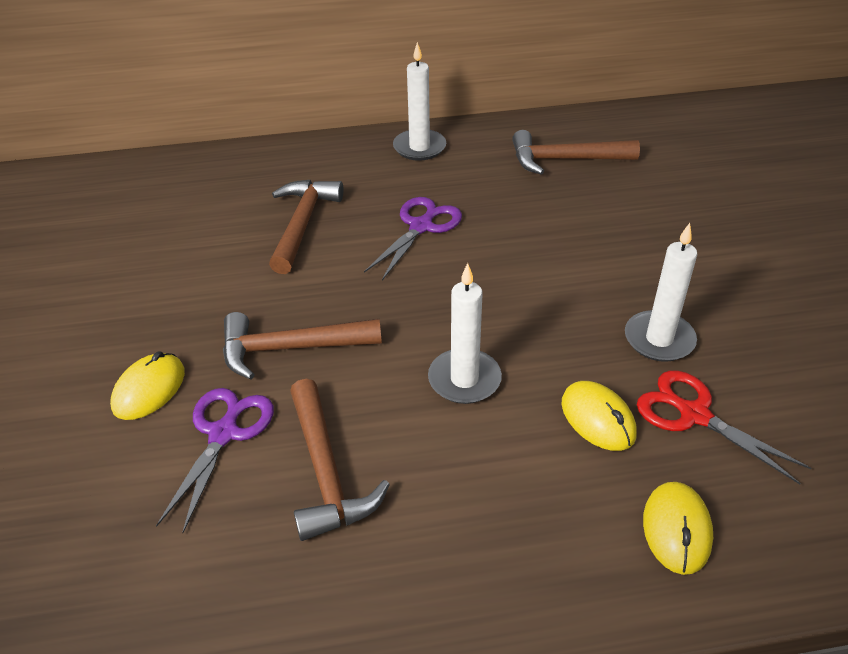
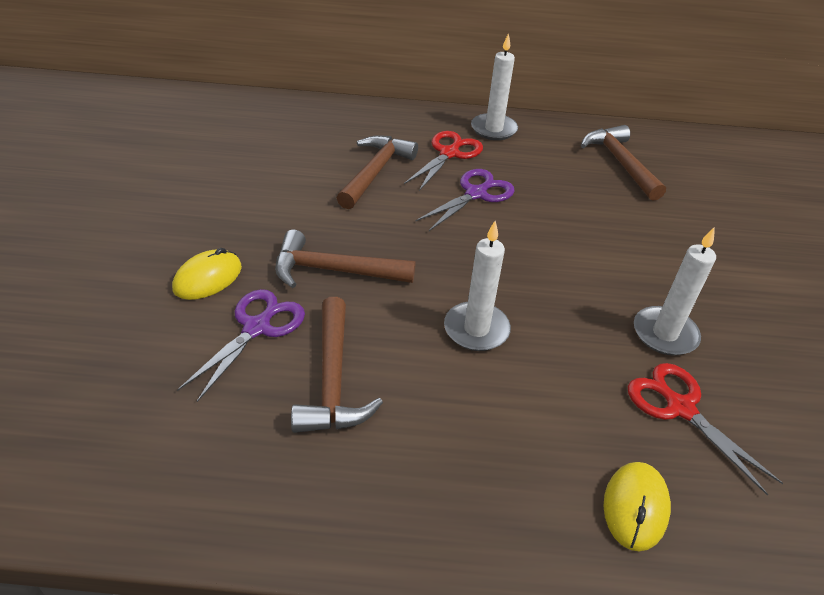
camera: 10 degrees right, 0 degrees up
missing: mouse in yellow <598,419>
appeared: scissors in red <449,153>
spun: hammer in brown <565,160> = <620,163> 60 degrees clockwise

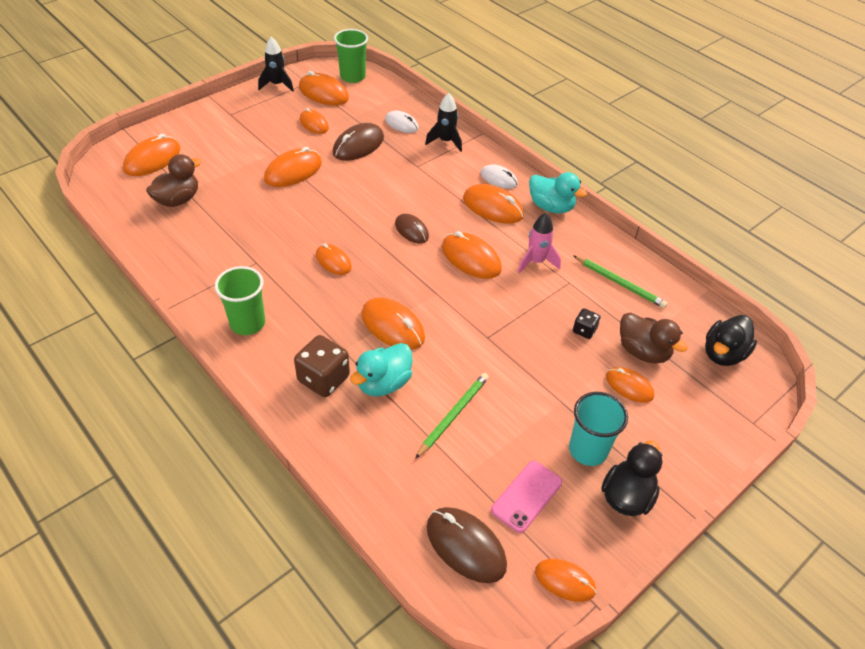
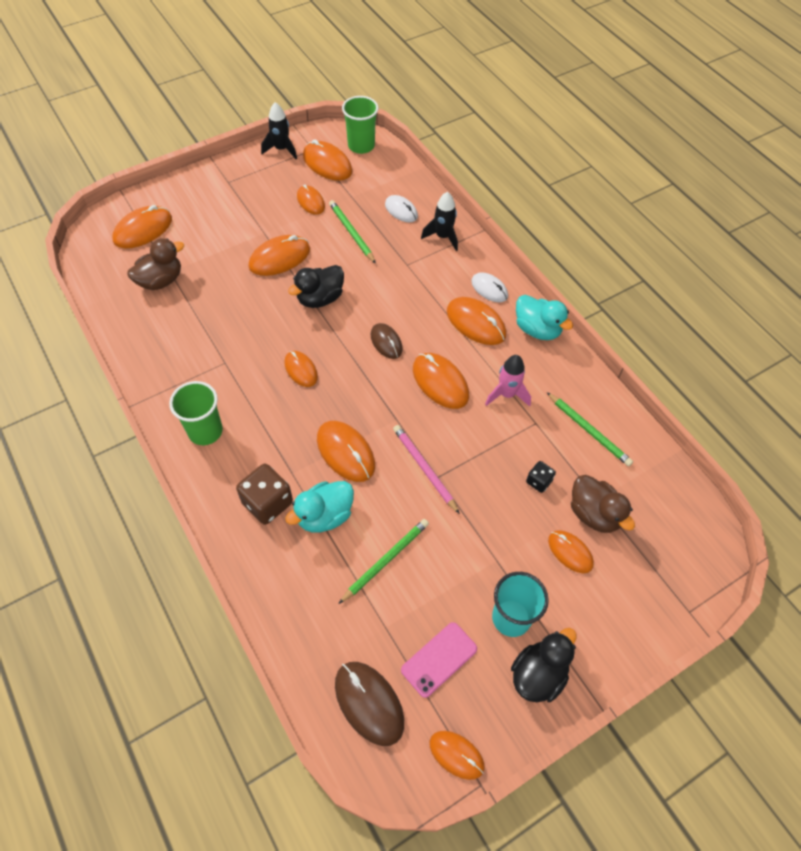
camera: 10 degrees right, 10 degrees up
appeared: pencil in pink <424,468>
relocated: duck in black <723,354> to <320,298>
exchanged: mouse in brown <358,145> to pencil in green <351,233>

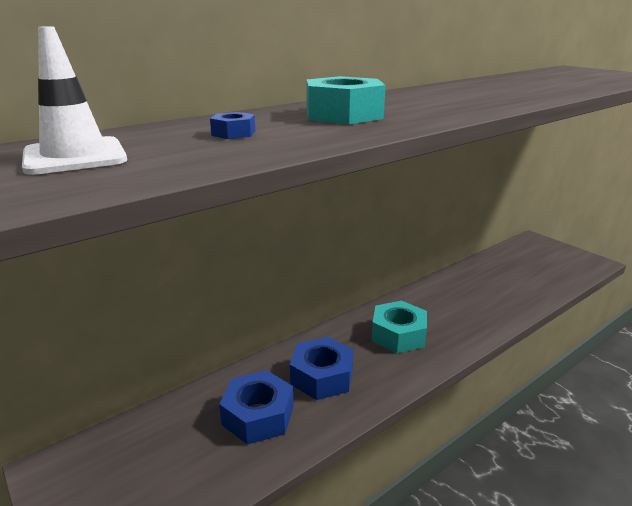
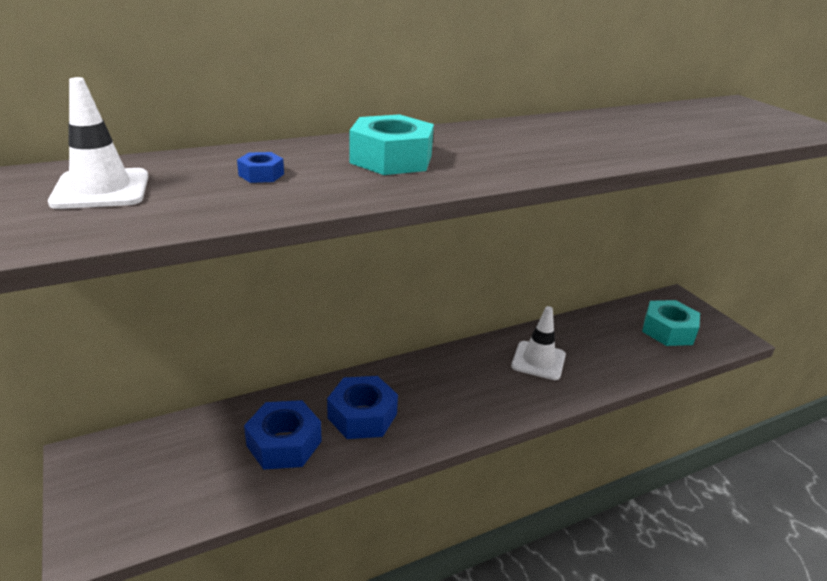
camera: 10 degrees right, 5 degrees up
appeared: traffic cone in white <538,360>
relocated: nut in turquoise <398,335> to <668,330>

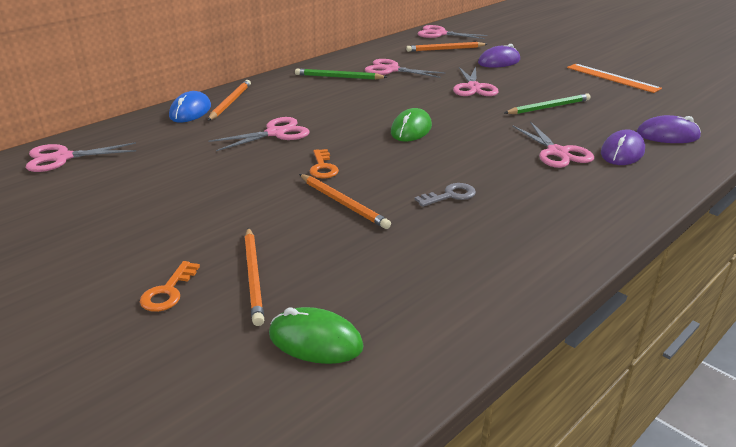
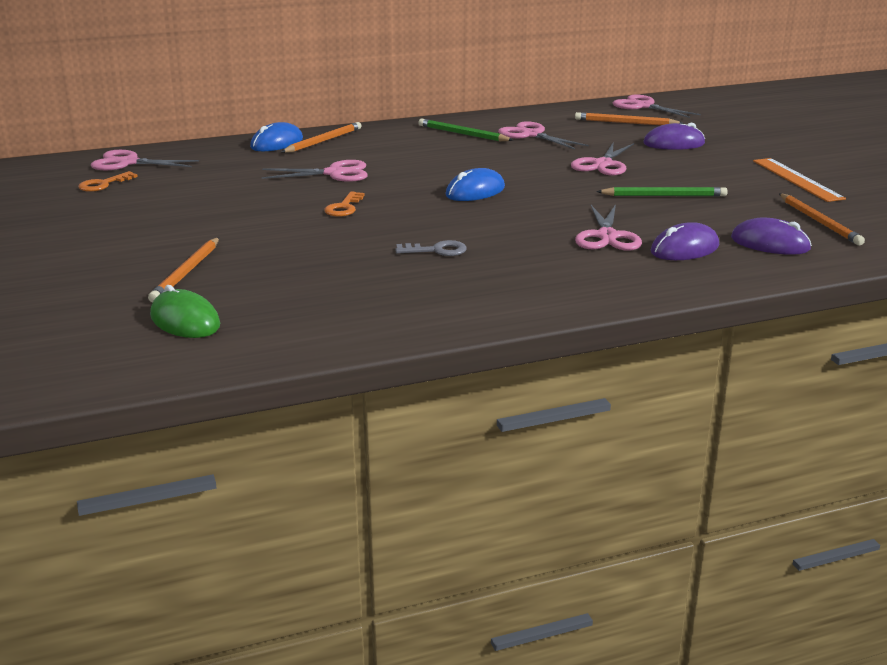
camera: 25 degrees right, 5 degrees down
relocated: key in orange <168,292> to <103,184>; pencil in orange <343,203> to <819,222>
colour: mouse in green <411,129> to mouse in blue <475,191>

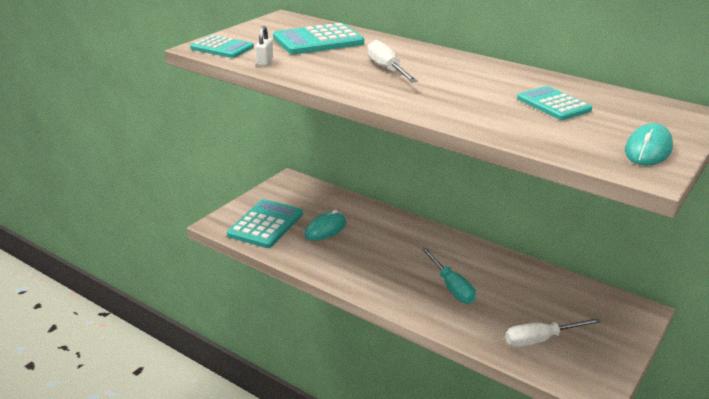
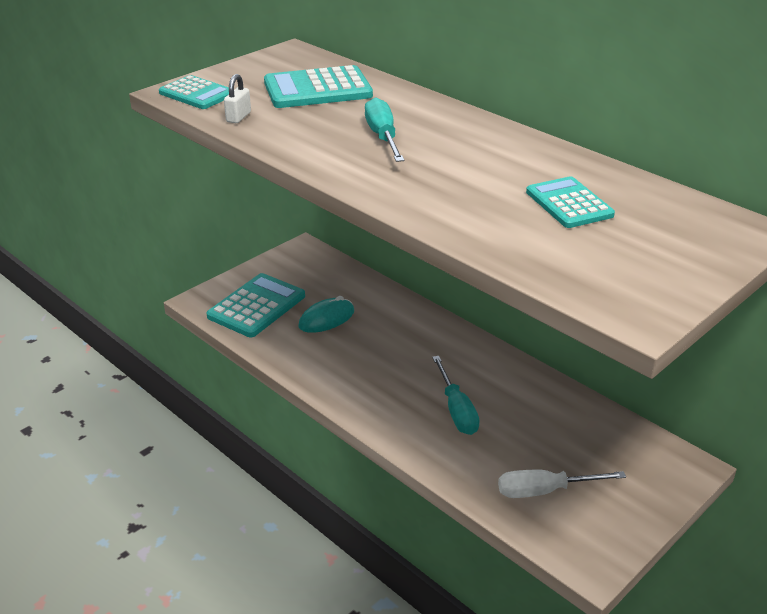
camera: 10 degrees right, 5 degrees up
missing: mouse in turquoise <648,150>
colour: screwdriver in white <387,69> to screwdriver in turquoise <383,137>

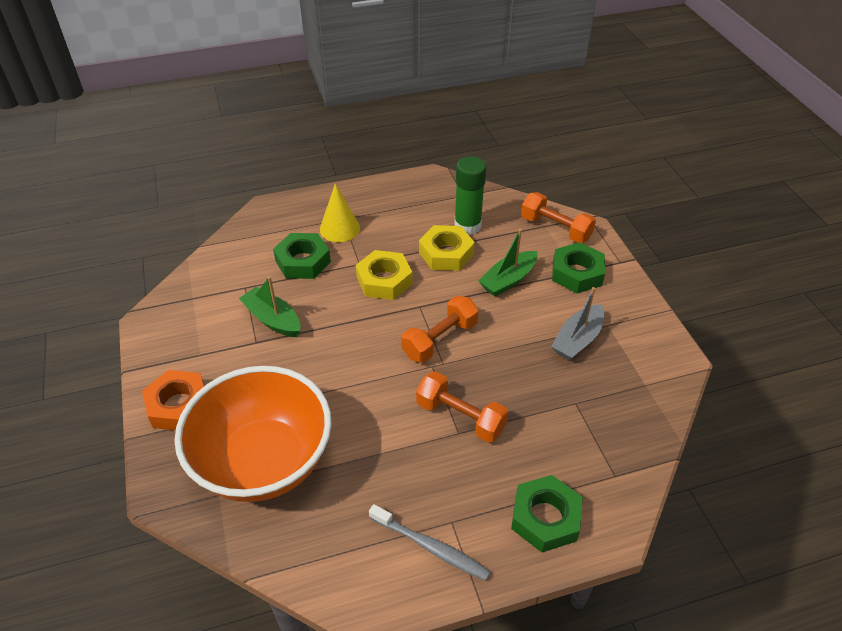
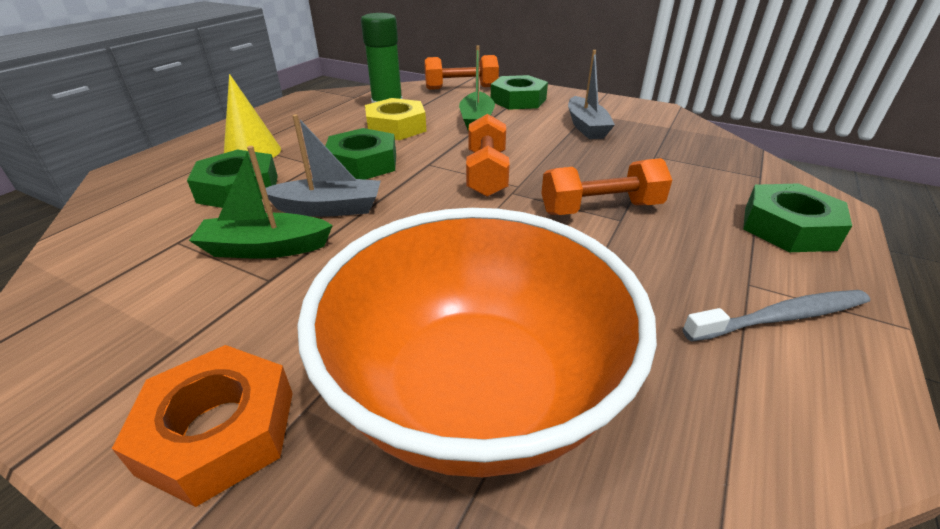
camera: 45 degrees left, 10 degrees down
appeared: boat in grey <328,208>
colour: nut in yellow <384,280> to nut in green <363,163>

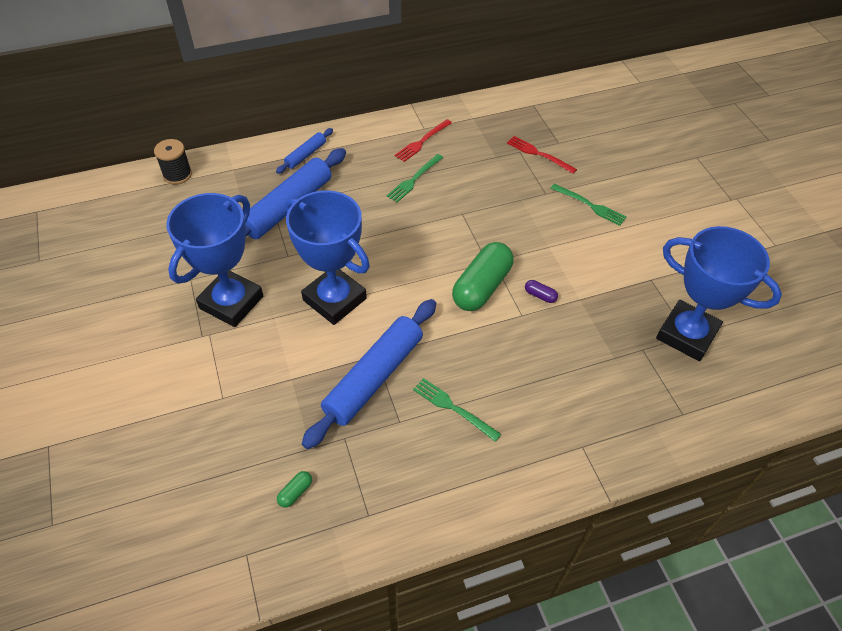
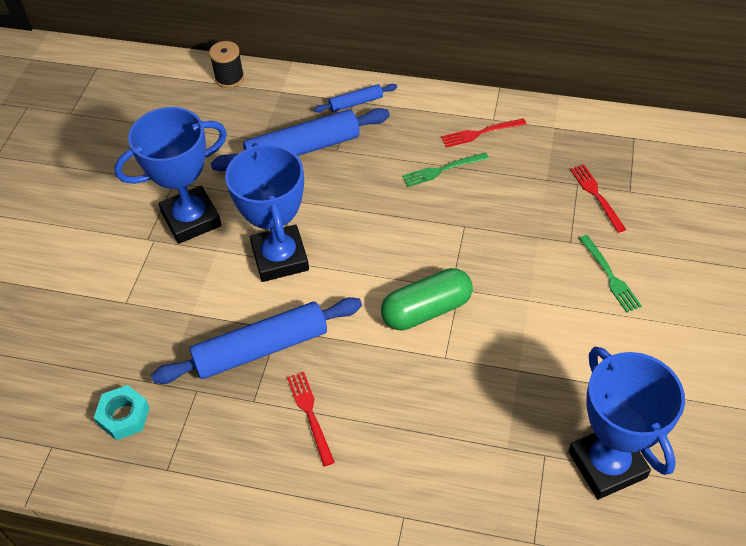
camera: 35 degrees right, 0 degrees up
missing: capsule in purple <540,295>
exchanged: capsule in green <295,492> to nut in turquoise <124,416>
colour: fork in green <453,408> to fork in red <310,414>

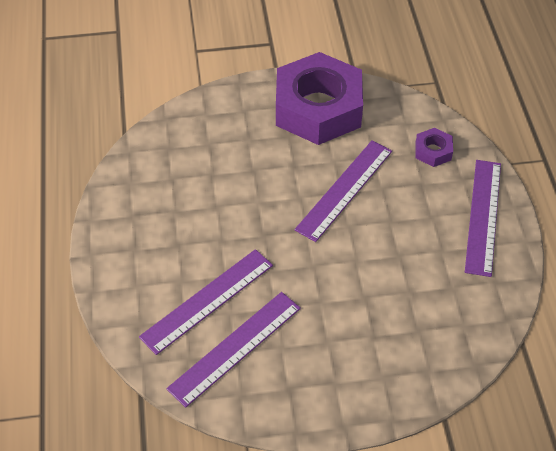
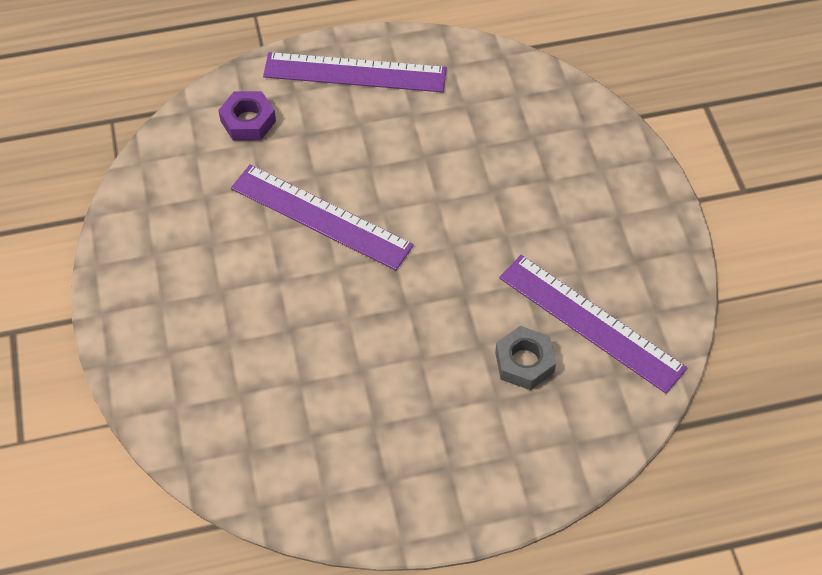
camera: 95 degrees left, 5 degrees up
missing: nut in purple <318,108>
exchanged: ruler in purple <207,300> to nut in grey <524,362>

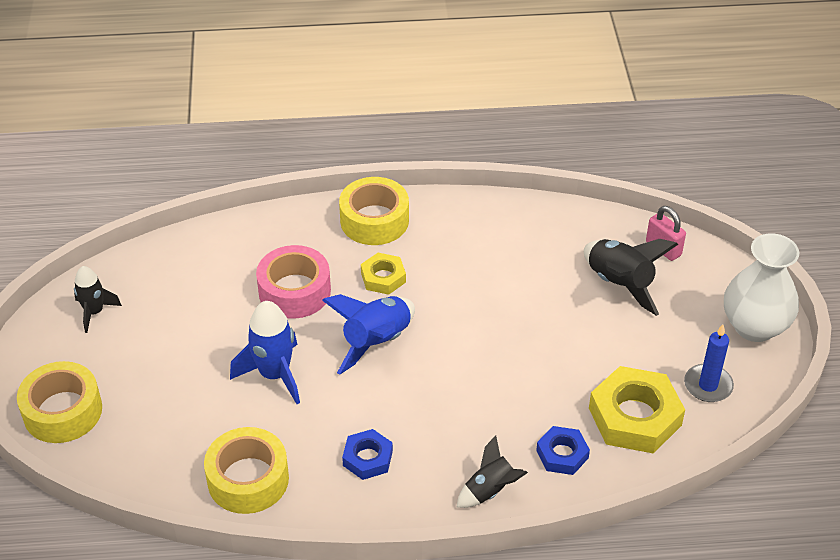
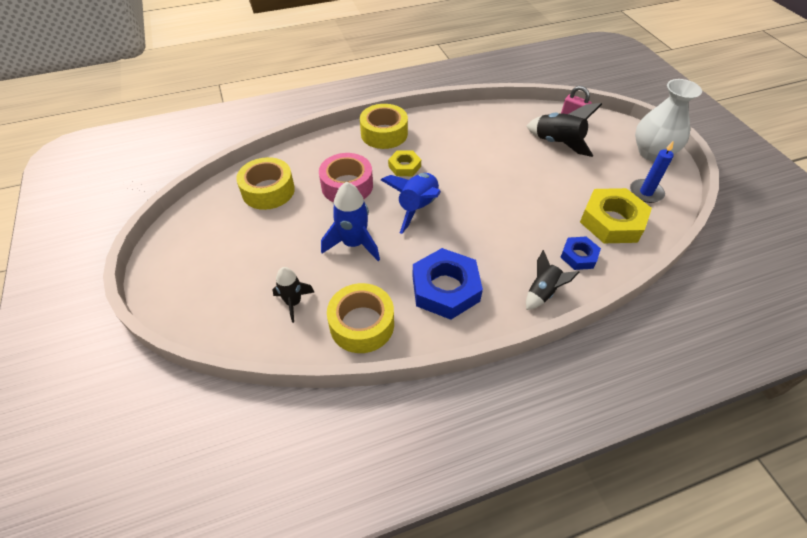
camera: 15 degrees left, 5 degrees up
relocated: tape in yellow <62,411> to <268,191>; rocket in black <94,312> to <293,302>
size: nut in blue <367,458> = <445,288> x1.82

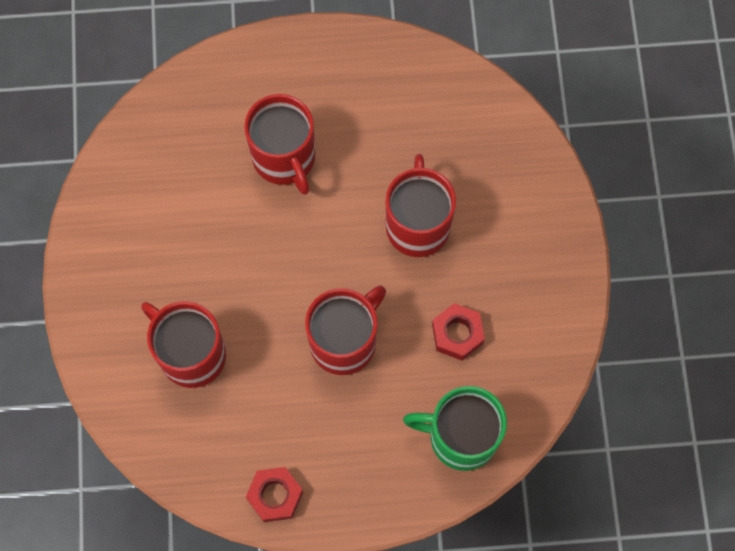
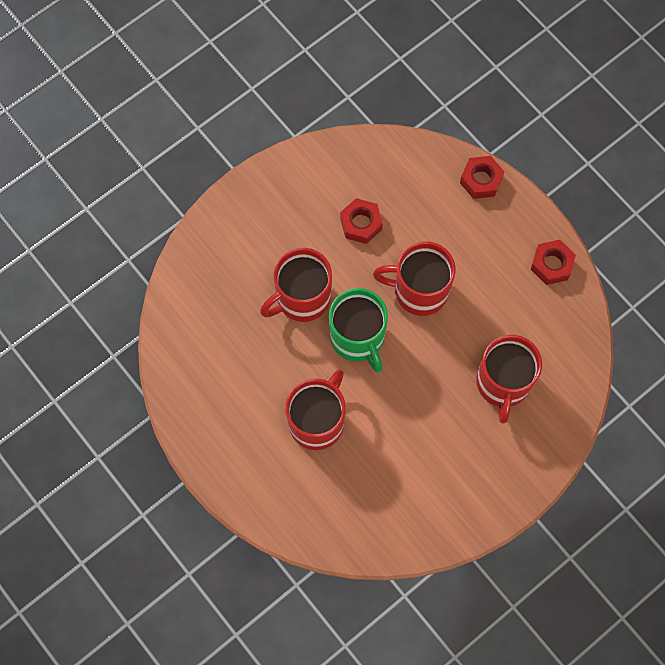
camera: 125 degrees left, 0 degrees up
appeared: nut in red <481,180>
relocated: mug in green <461,437> to <357,338>

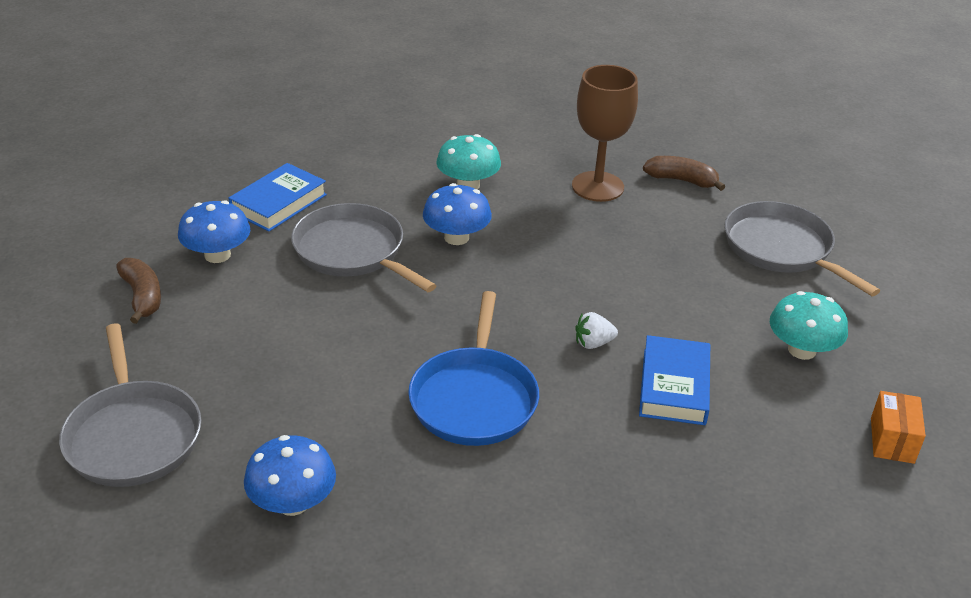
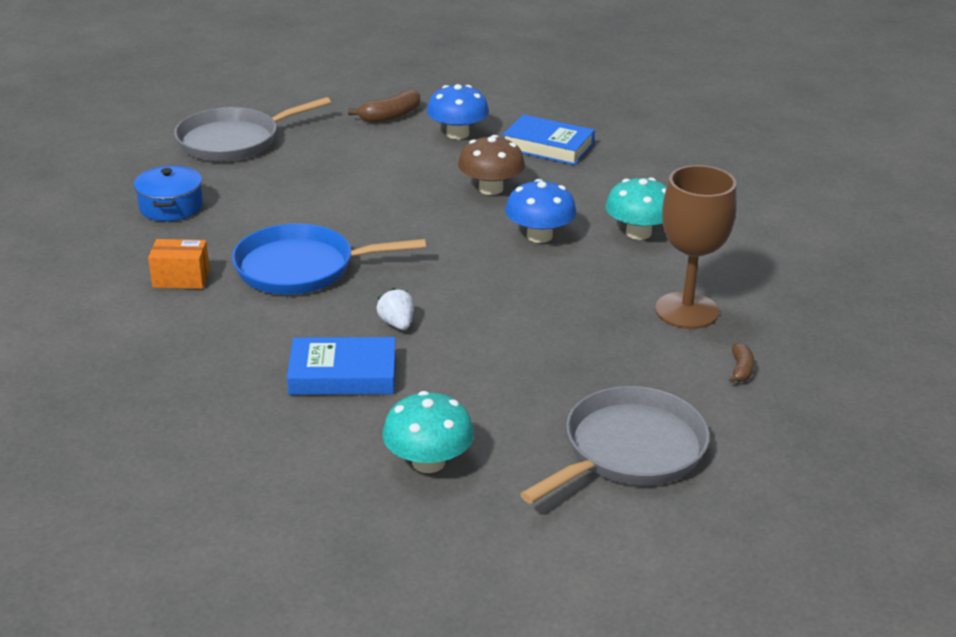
camera: 80 degrees right, 5 degrees down
relocated: box in orange <892,440> to <181,278>
exchanged: mushroom in blue <293,502> to pot in blue <171,207>; pan in grey <352,251> to mushroom in brown <491,189>
size: banana in brown <681,180> = <741,369> x0.59

